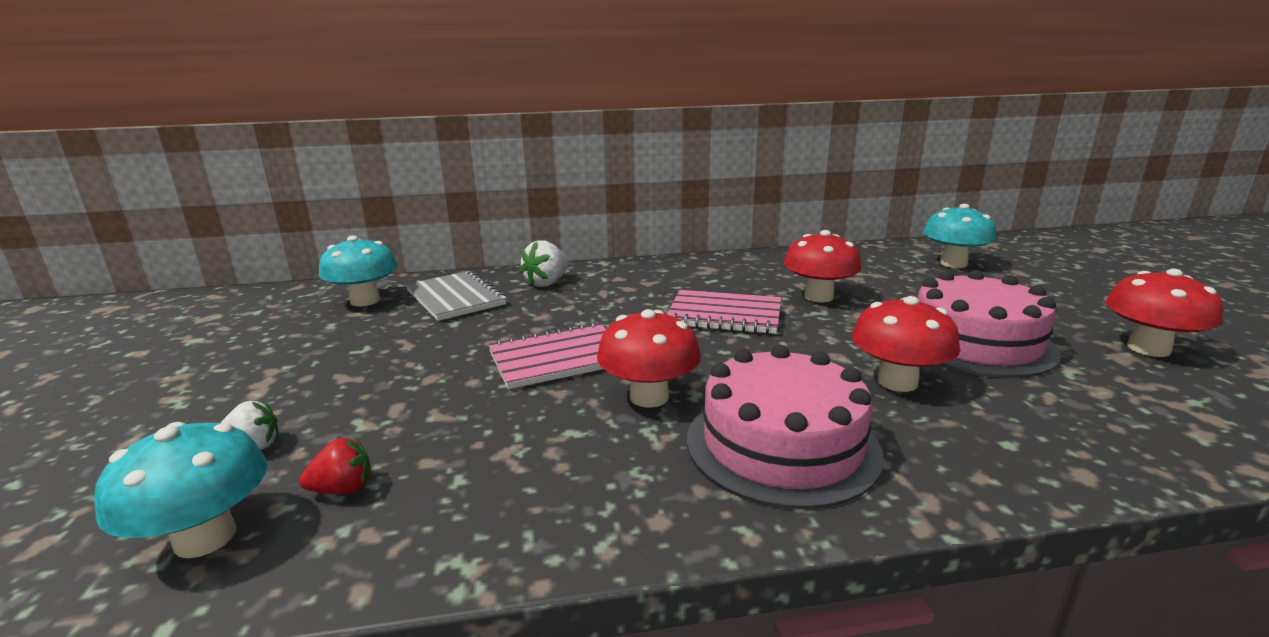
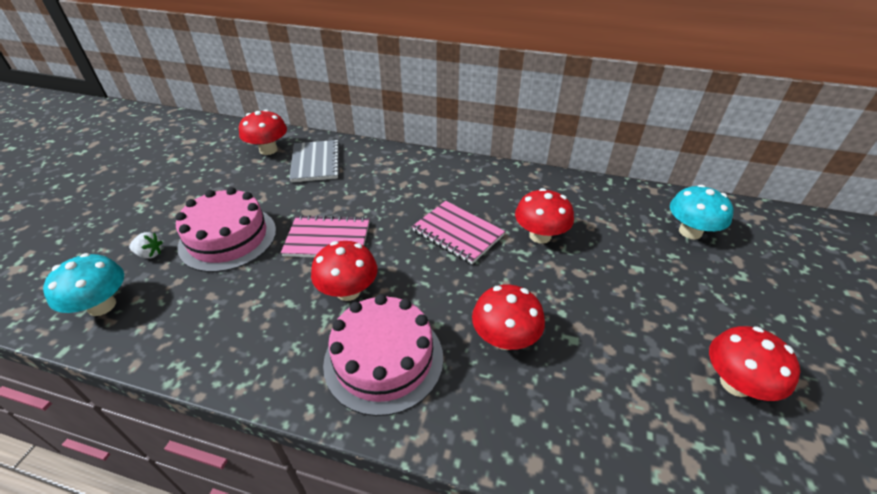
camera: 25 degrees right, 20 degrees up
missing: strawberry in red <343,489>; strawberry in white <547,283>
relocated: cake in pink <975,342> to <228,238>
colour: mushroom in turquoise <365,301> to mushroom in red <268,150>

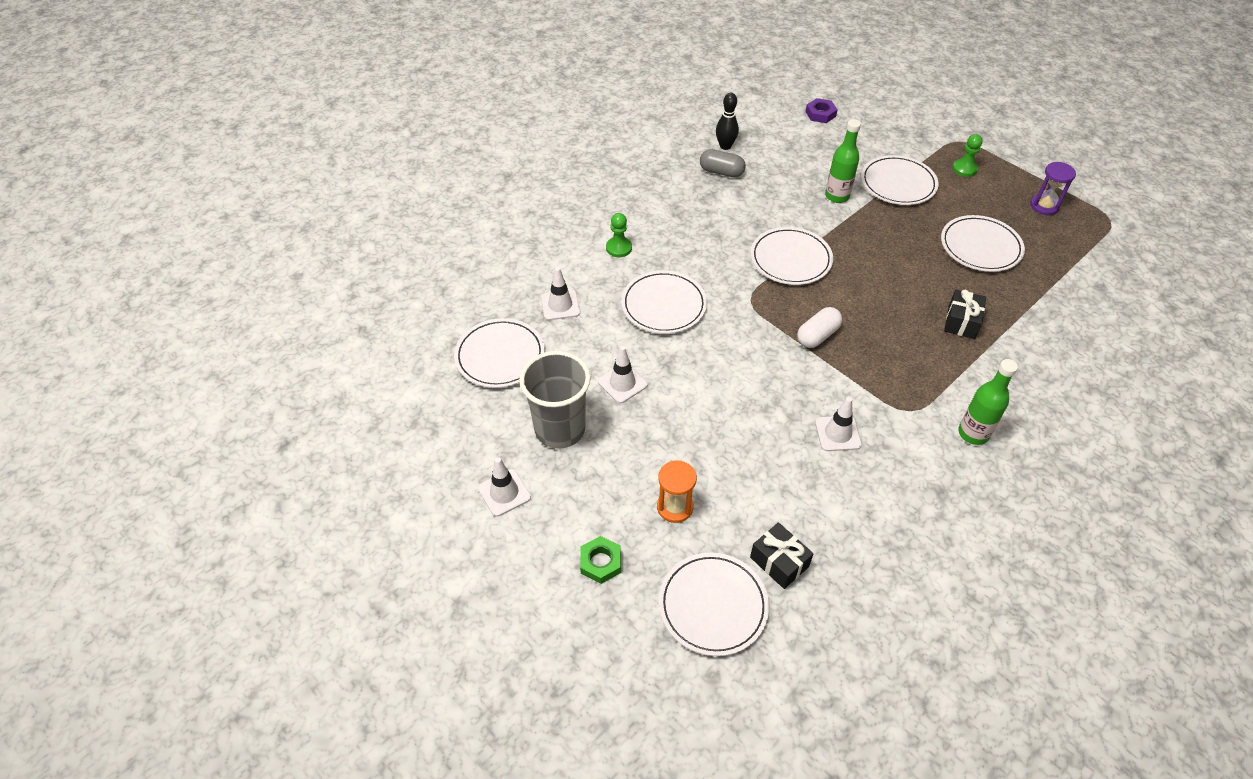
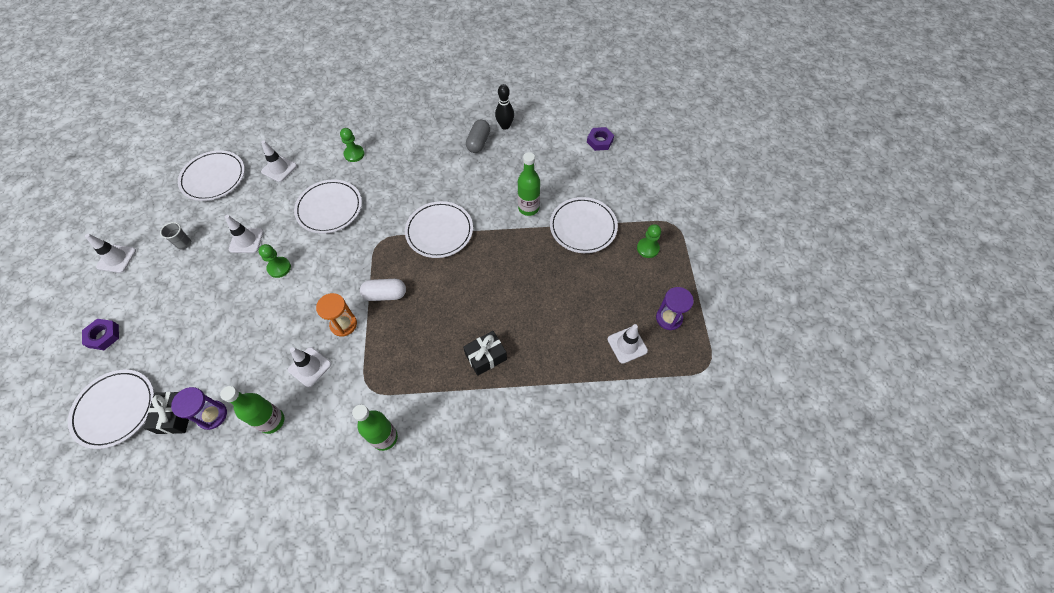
camera: 40 degrees right, 10 degrees up
missing: plate in white <980,247>
appeared: hourglass in purple <212,415>; bottle in green <272,421>; pawn in green <279,268>; traffic cone in white <627,345>
relocated: hourglass in orange <675,507> to <343,324>
colour: nut in green <600,562> to nut in purple <103,336>
spun: capsule in grey <721,172> = <478,142> 45 degrees clockwise
size: cup in grey <560,429> = <184,244> x0.40

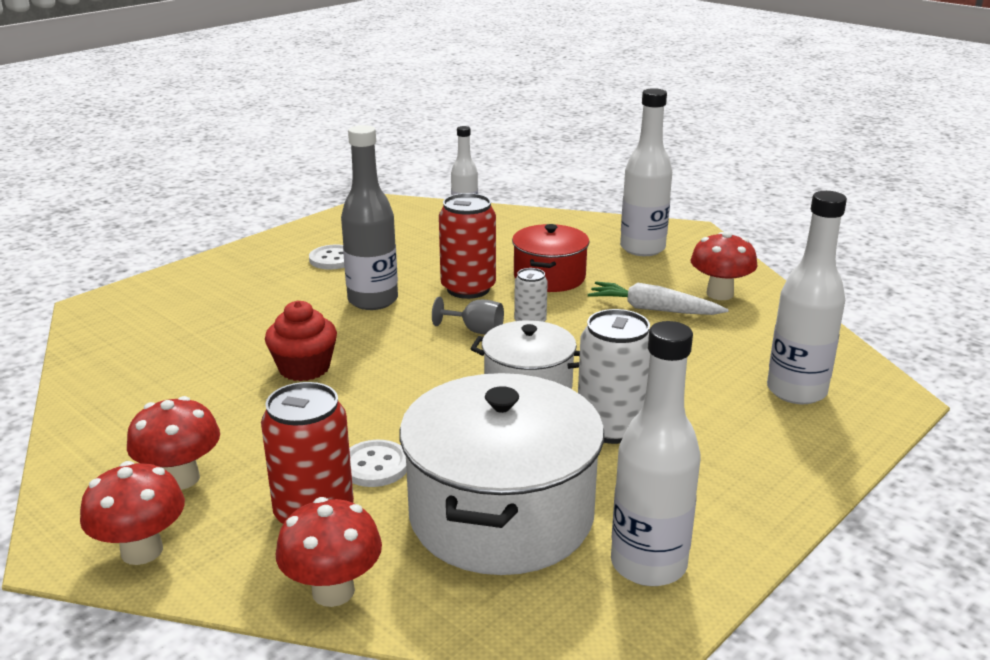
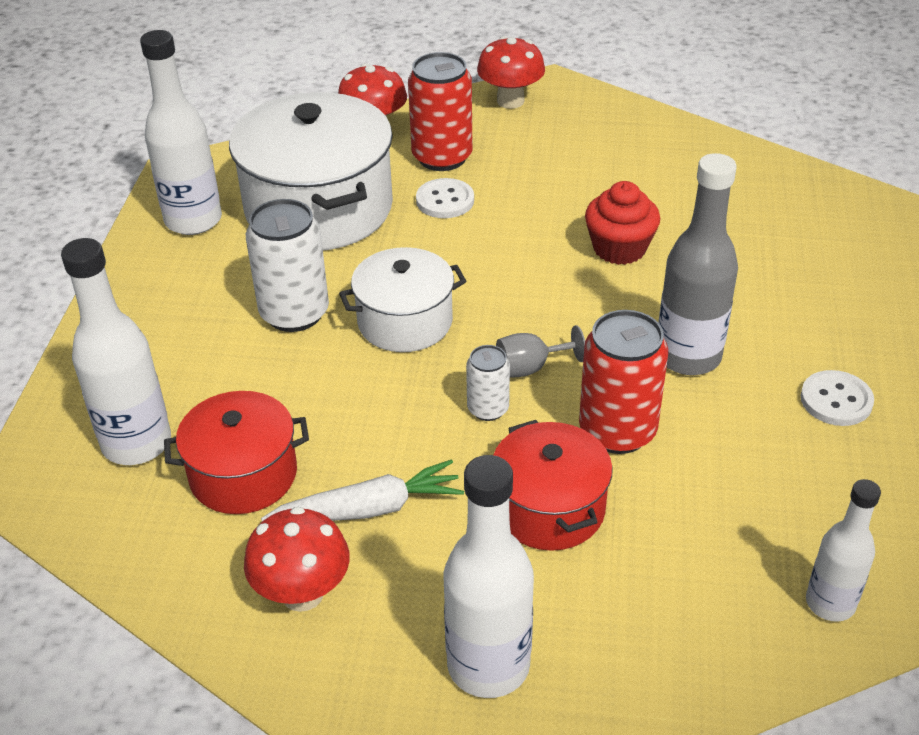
camera: 145 degrees right, 15 degrees up
missing: mushroom in red <181,478>
appeared: pot in red <243,474>

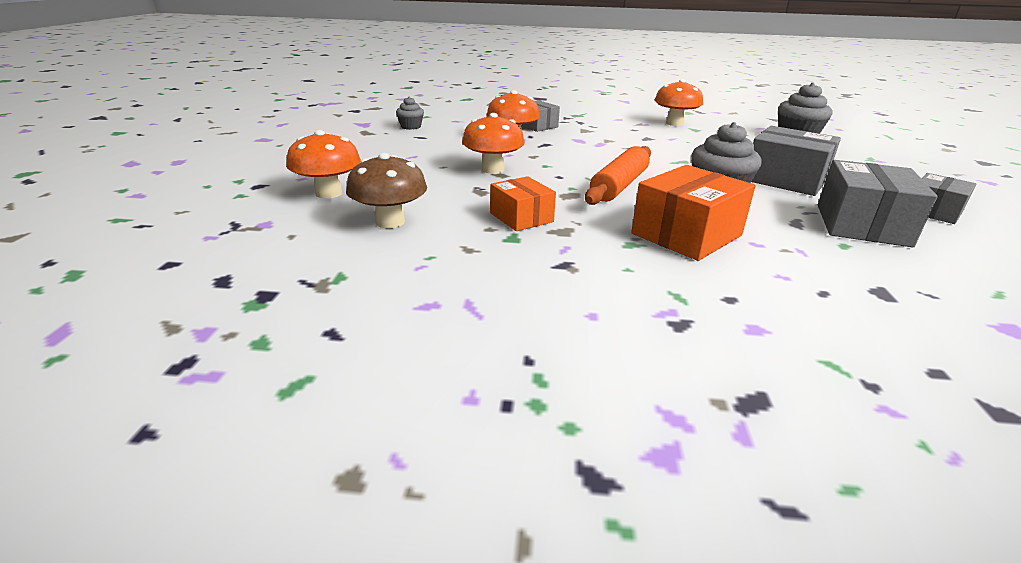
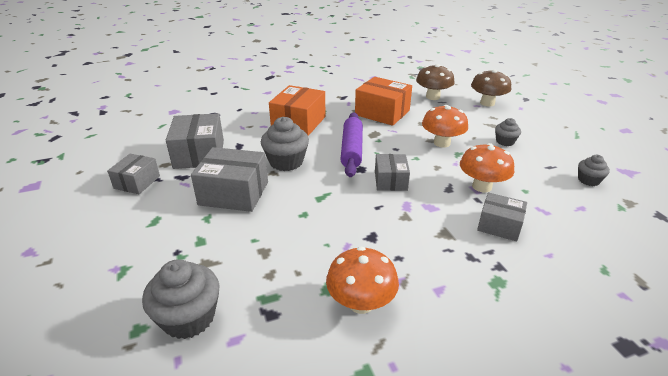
camera: 155 degrees right, 5 degrees up
appeared: box in grey <390,181>; cupcake in grey <505,141>
colour: mushroom in orange <329,193> to mushroom in brown <487,103>; rolling pin in orange <619,186> to rolling pin in purple <352,150>
size: box in orange <521,217> = <382,113> x1.62

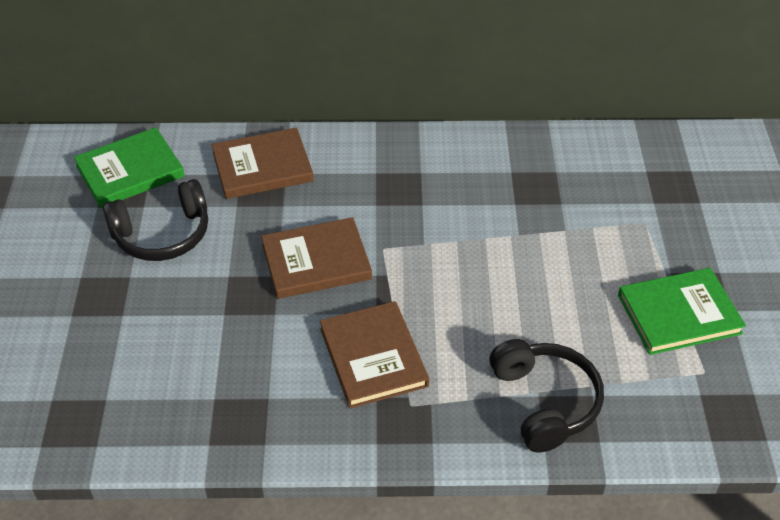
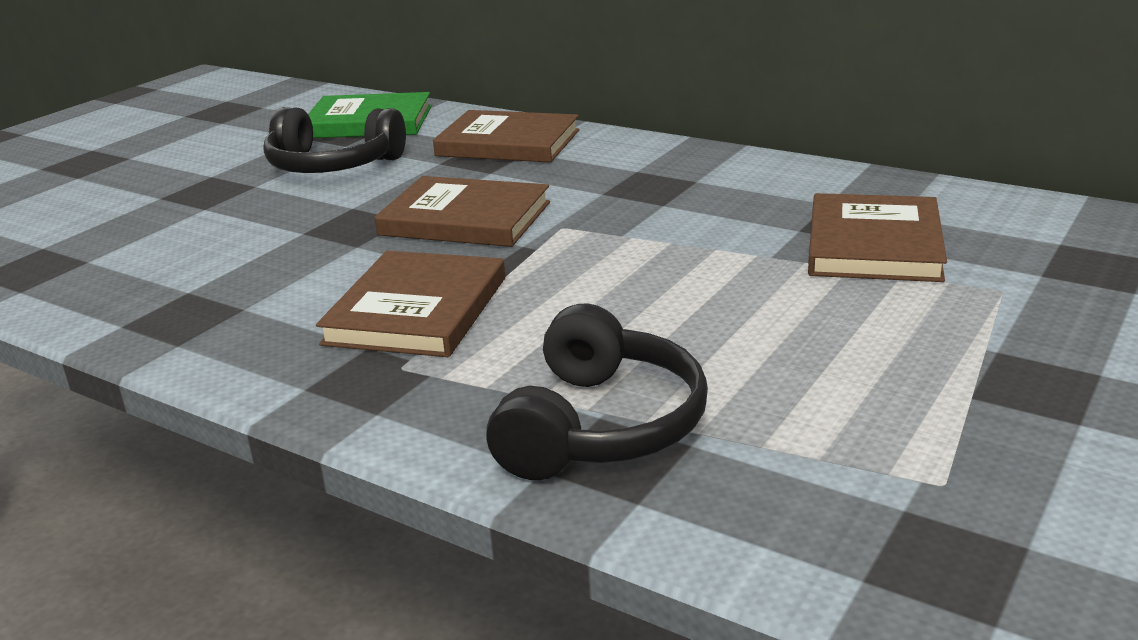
camera: 35 degrees right, 20 degrees down
missing: book in green <679,314>
appeared: book in brown <873,245>

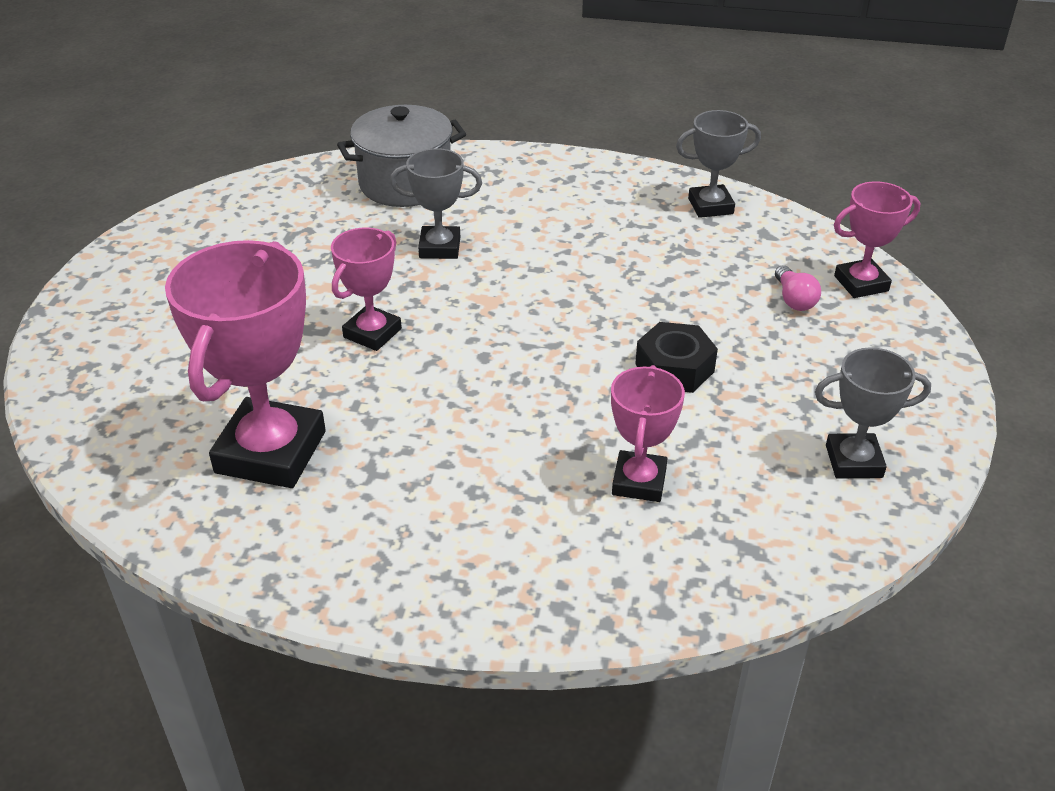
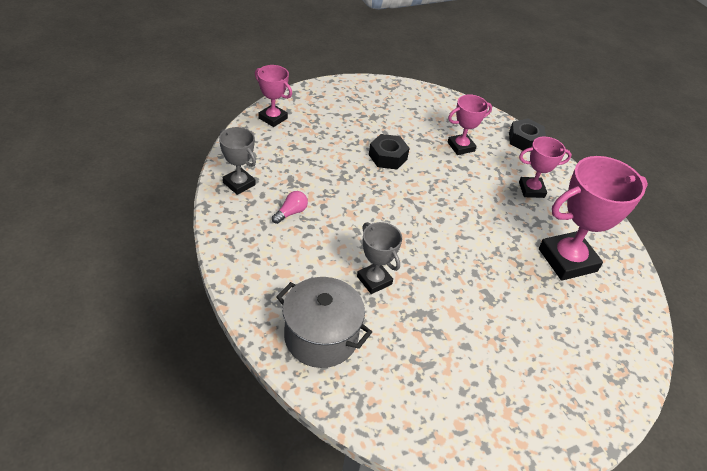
camera: 130 degrees left, 5 degrees up
missing: trophy in grey <853,461>
appeared: nut in black <525,140>
relocated: trophy in pink <372,333> to <531,190>; light bulb in pink <794,299> to <291,213>

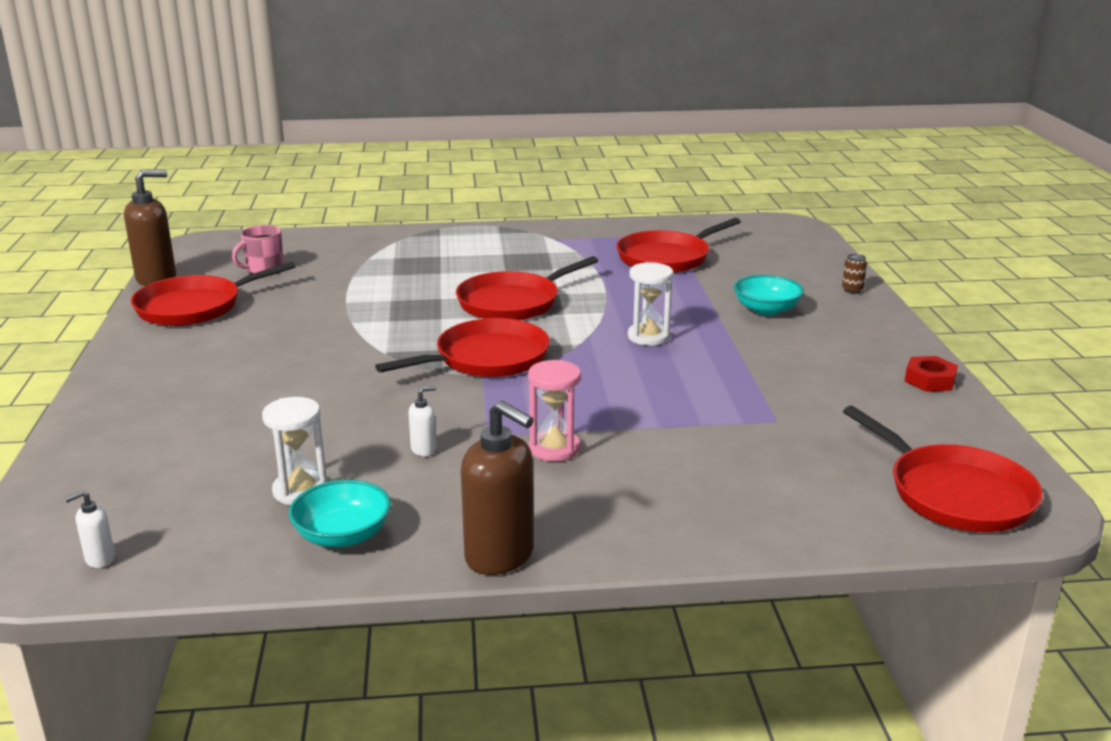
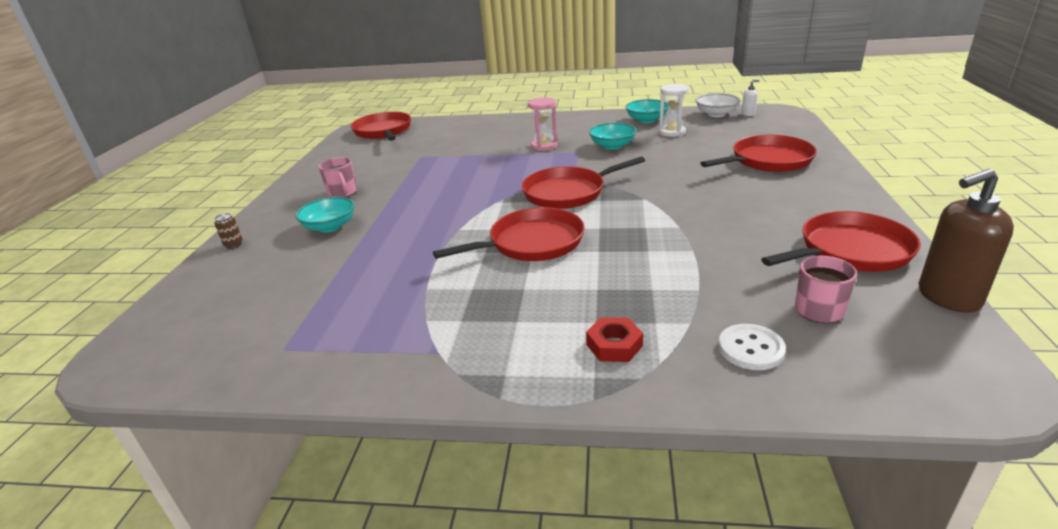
camera: 165 degrees left, 5 degrees up
missing: soap dispenser in brown <500,556>; hourglass in white <648,337>
appeared: mug in pink <342,193>; bowl in white <716,114>; button in white <751,349>
relocated: pan in red <666,258> to <768,160>; nut in red <930,380> to <614,345>
exchanged: soap dispenser in white <424,449> to bowl in turquoise <612,146>

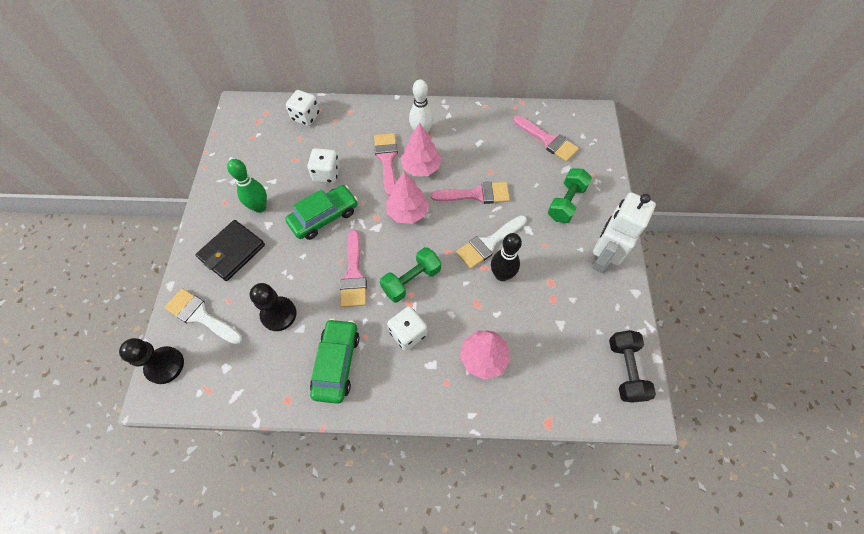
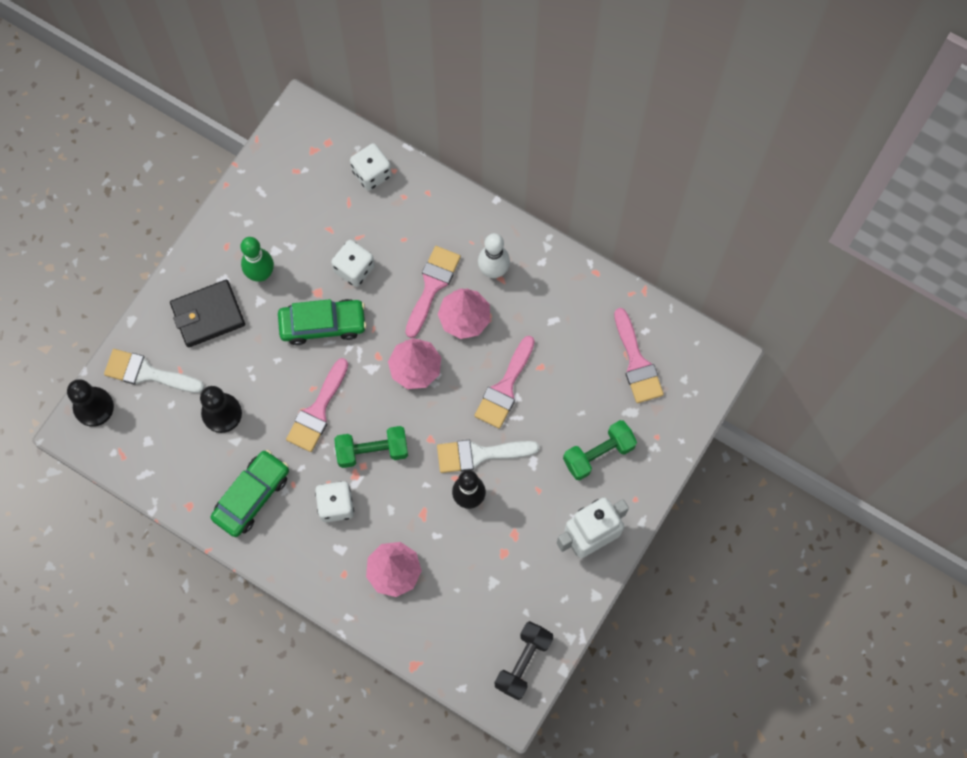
camera: 30 degrees right, 10 degrees up
spun: brush in white <201,316> = <147,373> 45 degrees counterclockwise; brush in pink <476,194> = <505,388> 90 degrees clockwise

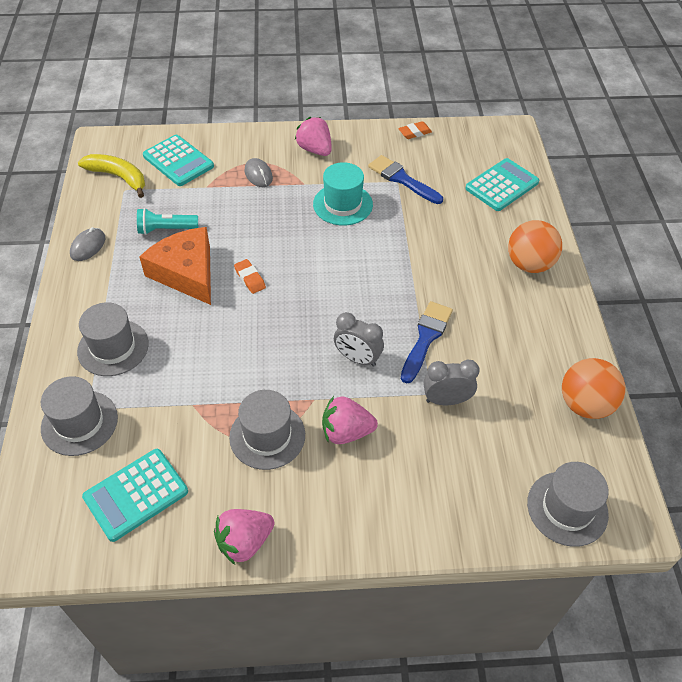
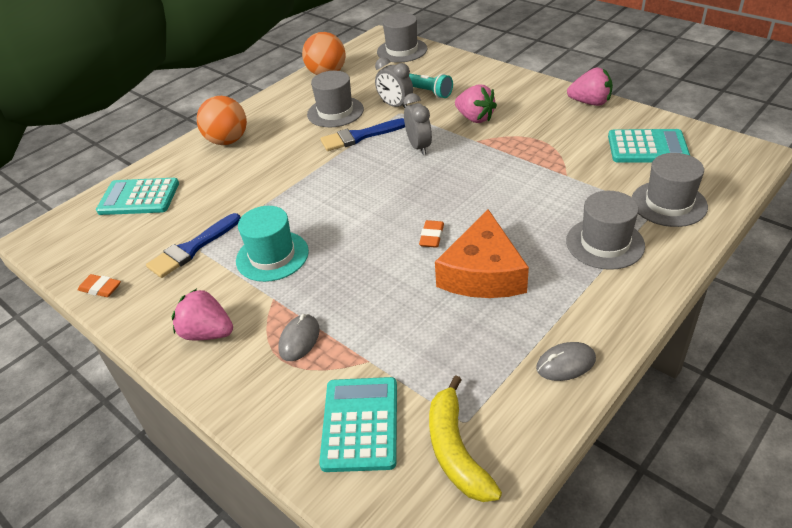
camera: 130 degrees left, 10 degrees down
relocated: flashlight in turquoise <166,229> to <428,92>; hat in grey <267,436> to <335,112>
spun: strawberry in pink <315,150> = <207,333> 105 degrees clockwise; brush in blue <402,179> = <192,248> 45 degrees clockwise

